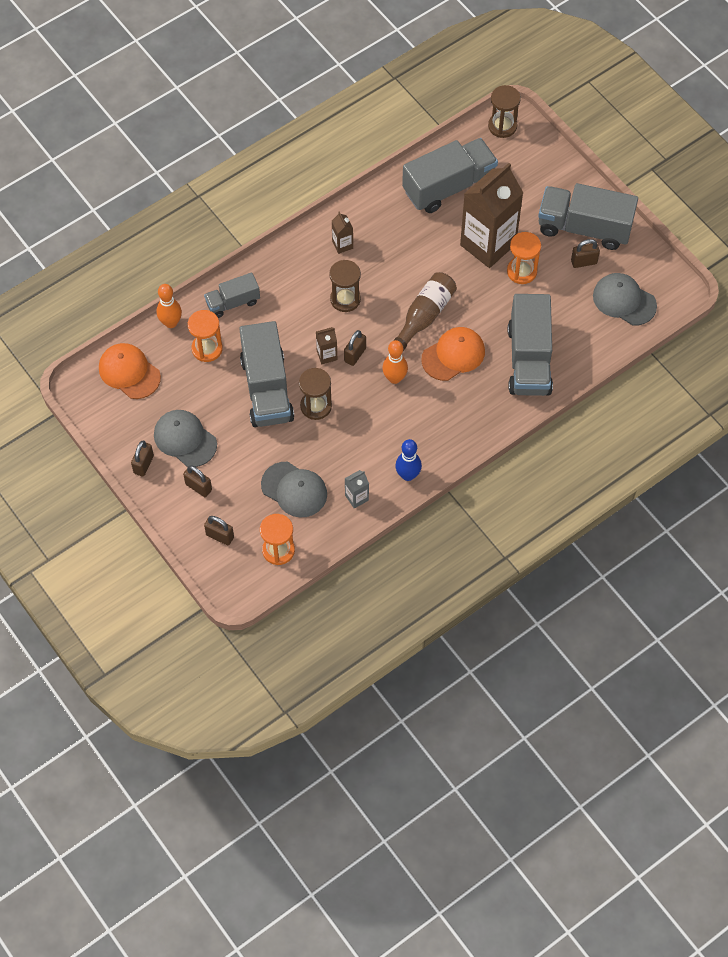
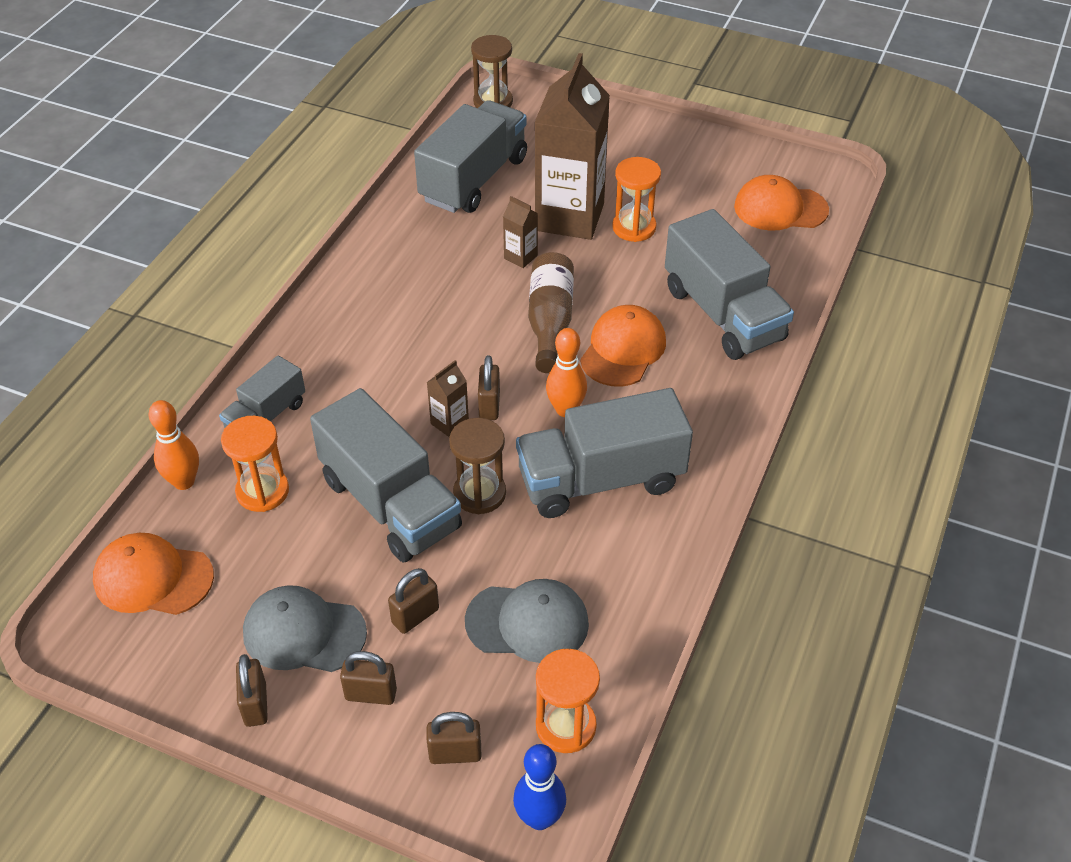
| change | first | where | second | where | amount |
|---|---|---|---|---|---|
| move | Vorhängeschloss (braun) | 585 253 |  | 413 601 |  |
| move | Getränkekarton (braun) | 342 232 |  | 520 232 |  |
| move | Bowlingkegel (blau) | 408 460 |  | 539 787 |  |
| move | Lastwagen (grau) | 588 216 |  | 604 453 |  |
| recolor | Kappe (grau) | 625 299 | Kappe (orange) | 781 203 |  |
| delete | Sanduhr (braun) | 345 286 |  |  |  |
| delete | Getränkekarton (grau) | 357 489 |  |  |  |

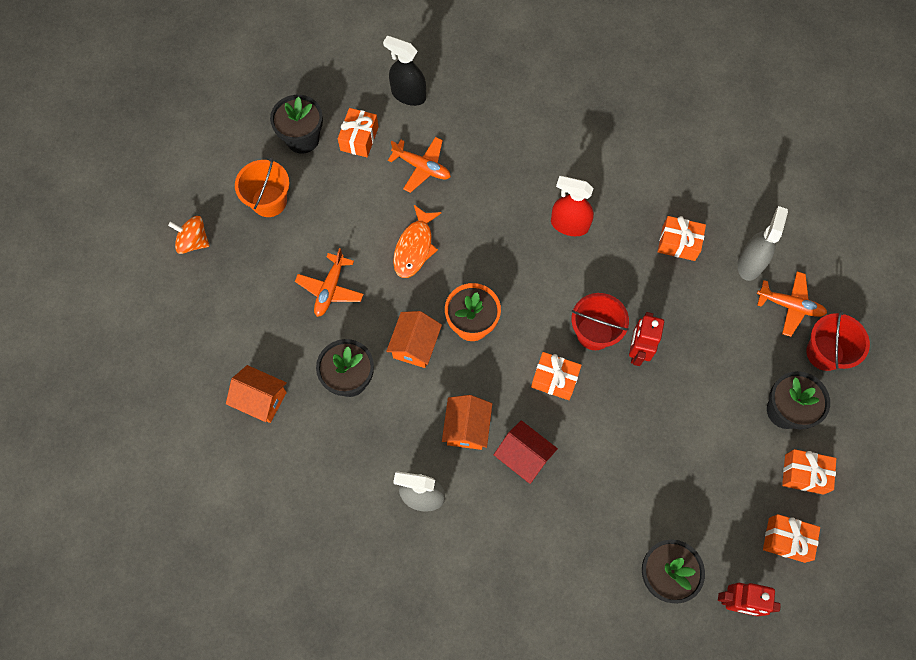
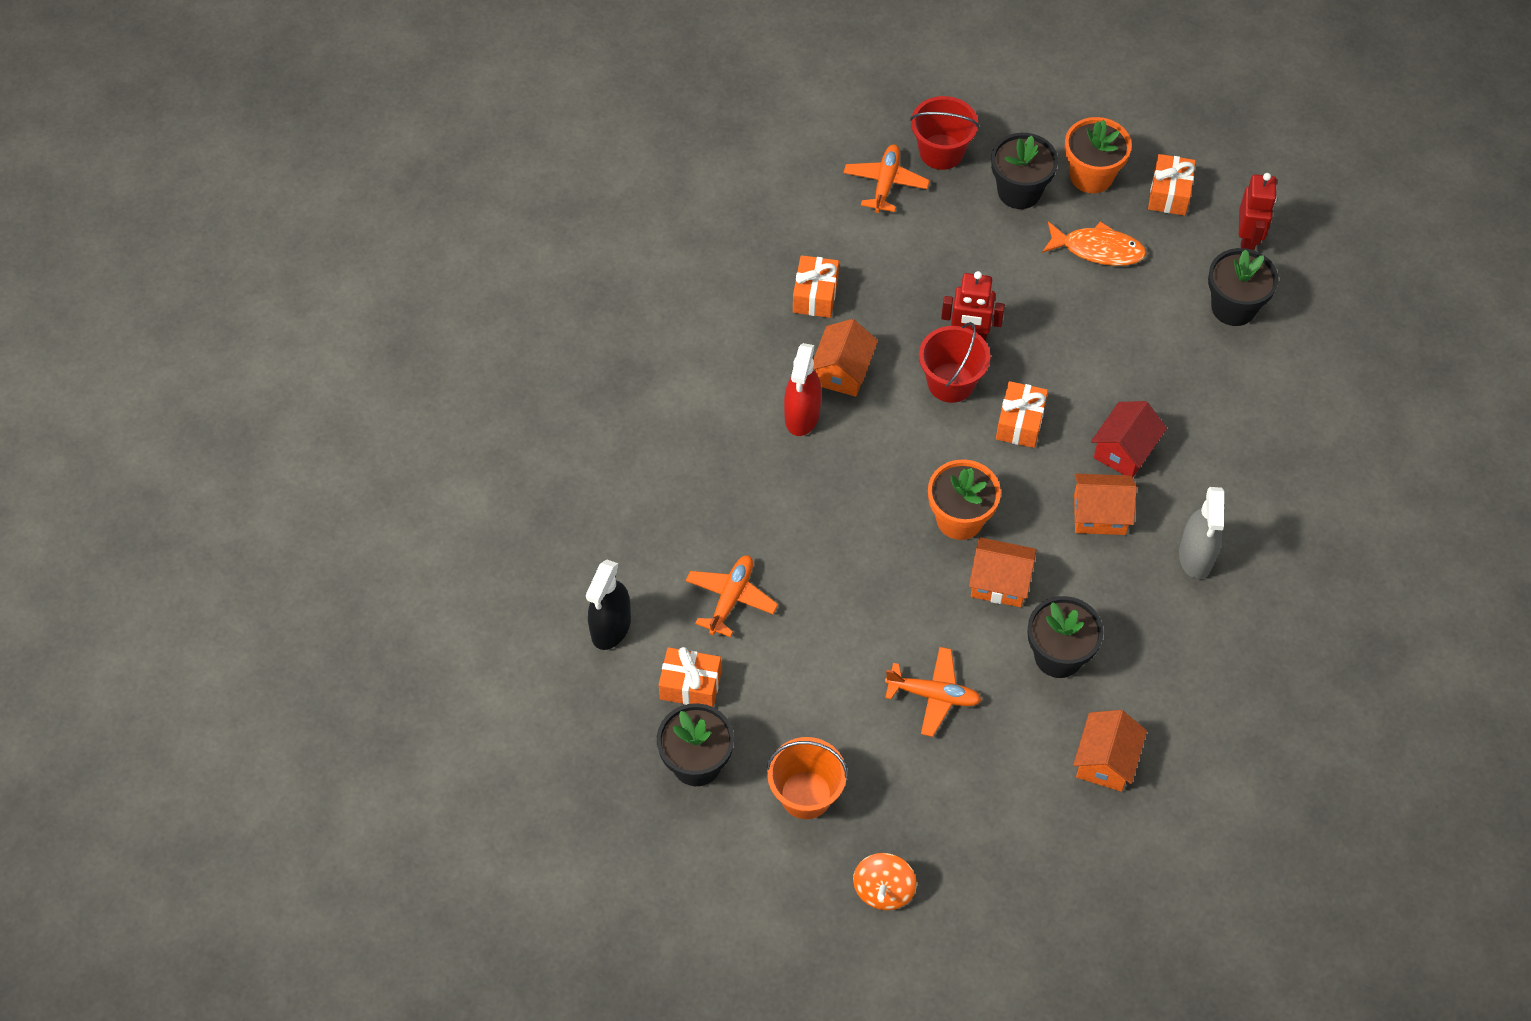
| change | first | where | second | where | amount |
|---|---|---|---|---|---|
| insert |  |  | Haus (orange) | 845 358 |  |
| move | Fisch (orange) | 417 241 |  | 1094 243 |  |
| replace | Geschenk (orange) | 809 472 | Blumentopf (orange) | 1098 155 |  |
| delete | Sprühflasche (grau) | 762 243 |  |  |  |

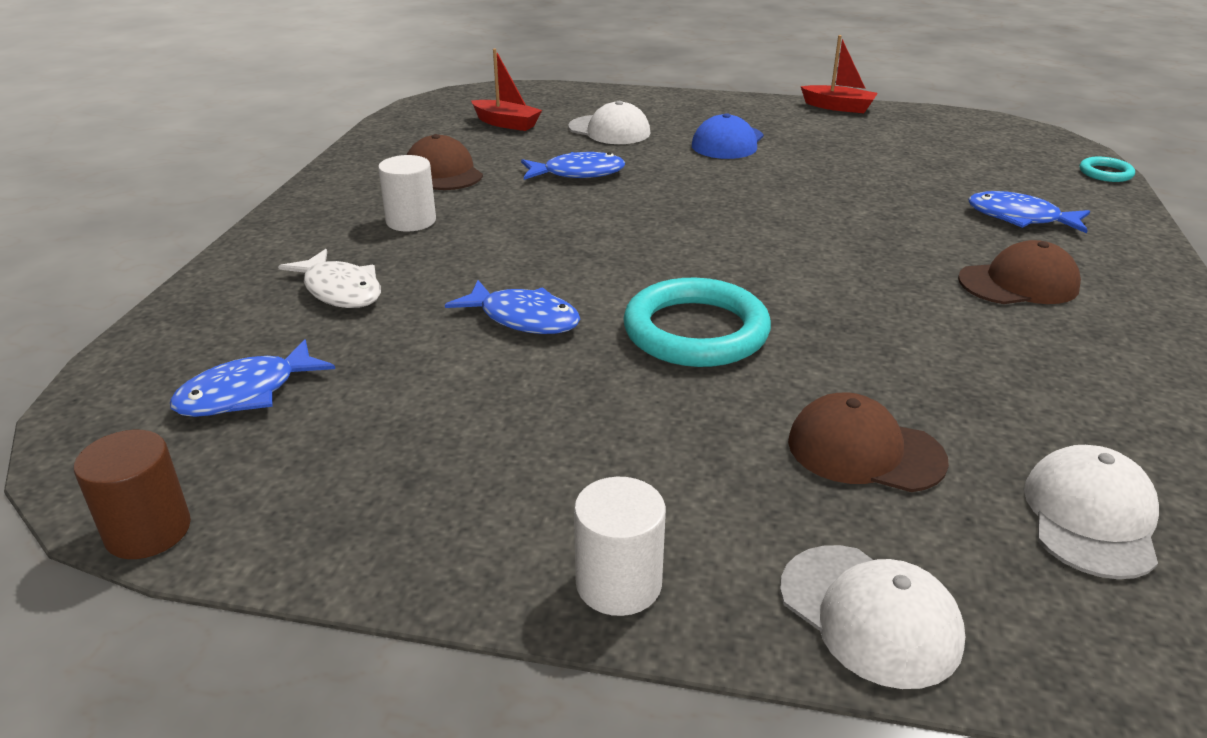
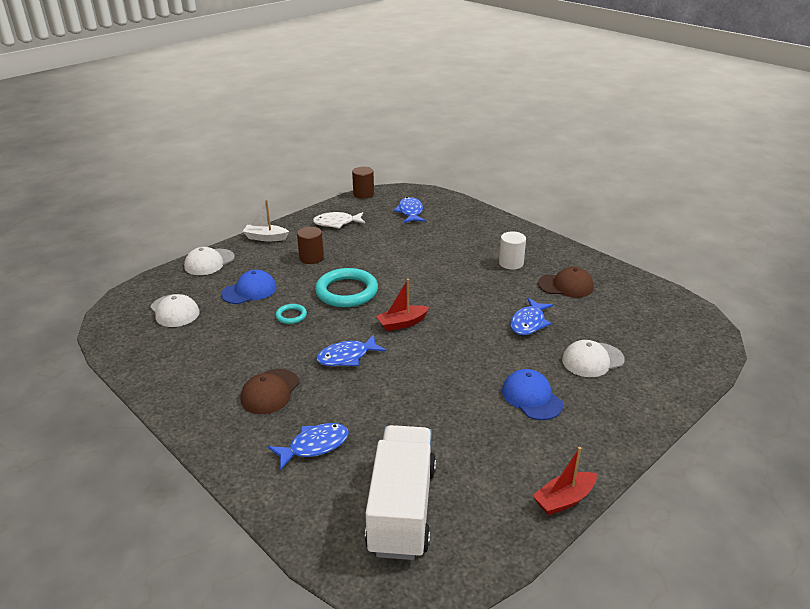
| change | first | where | second | where | amount |
|---|---|---|---|---|---|
| rotate | Kappe (weiß) | 872 617 |  | 209 261 | 45 degrees counterclockwise |
| recolor | Kappe (braun) | 868 442 | Kappe (blau) | 249 287 |  |
| replace | Vollzylinder (weiß) | 620 546 | Boot (weiß) | 266 220 |  |
| move | Ring (türkis) | 1107 169 |  | 291 314 |  |
| insert |  |  | Vollzylinder (braun) | 310 245 |  |
| move | Fisch (weiß) | 329 278 |  | 339 220 |  |
| move | Fisch (blau) | 512 307 |  | 351 350 |  |
| insert |  |  | Lastwagen (weiß) | 400 492 |  |
| move | Boot (rot) | 506 90 |  | 402 305 |  |

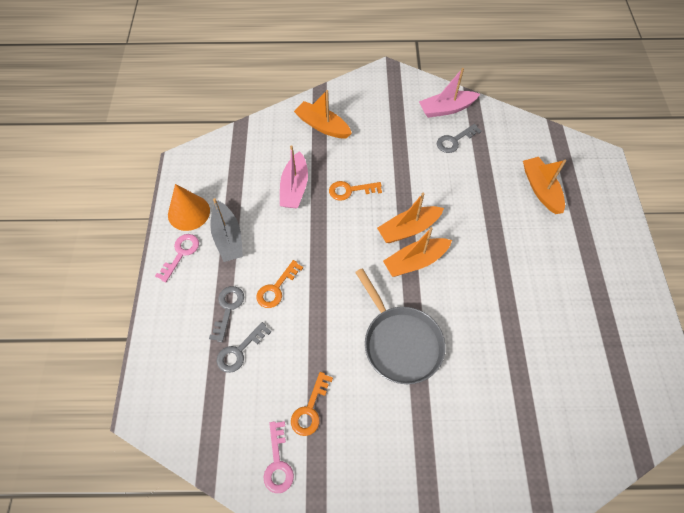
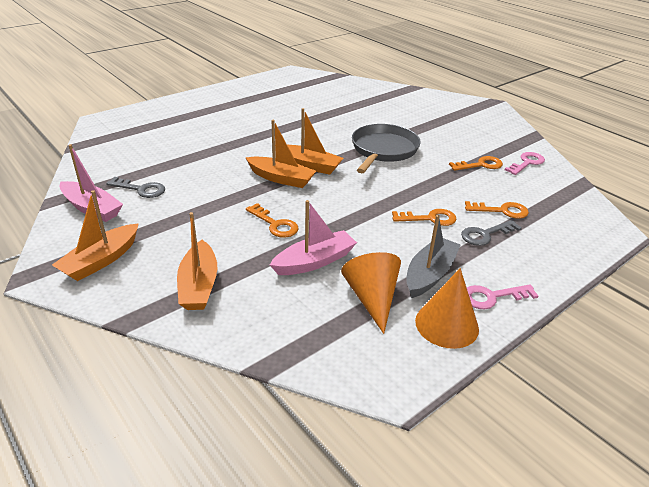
| change | first | where | second | where | amount |
|---|---|---|---|---|---|
| move | Boot (orange) | 544 185 |  | 95 235 |  |
| insert |  |  | Kegel (orange) | 371 293 |  |
| recolor | Schlüssel (grau) | 244 347 | Schlüssel (orange) | 497 210 |  |

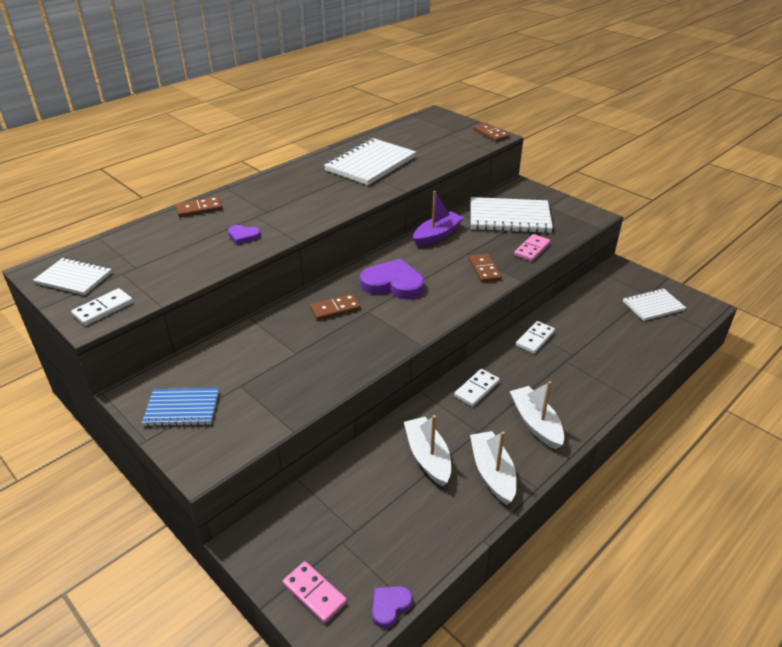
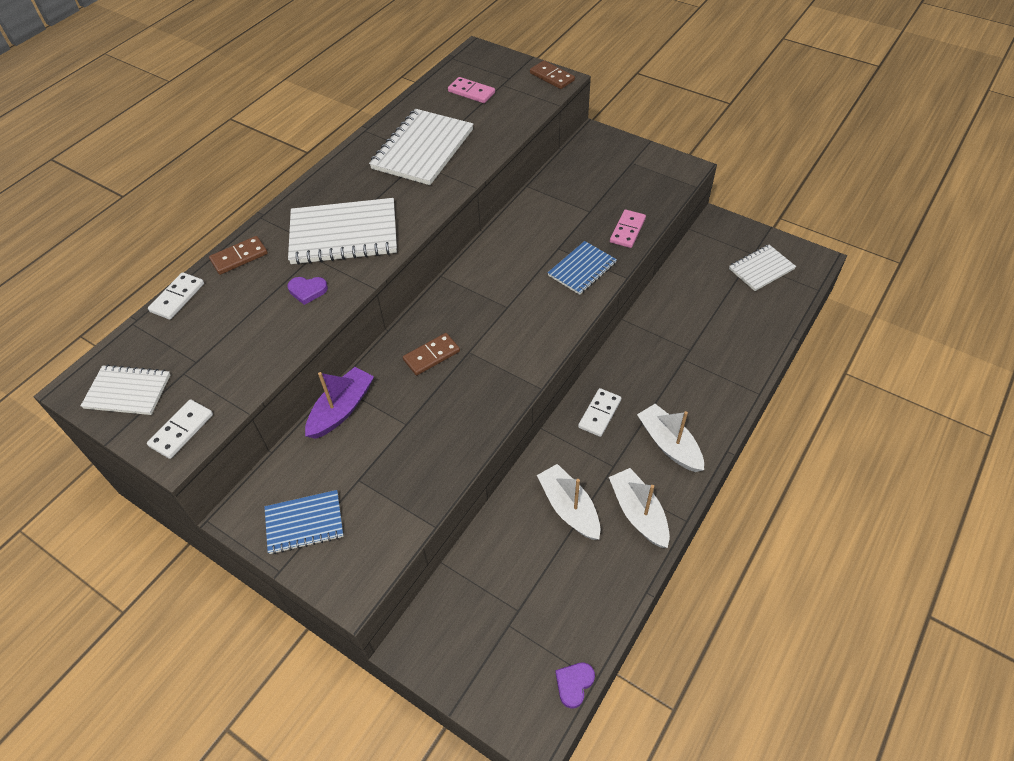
| change | first | where | second | where | amount |
|---|---|---|---|---|---|
| move | Dominostein (weiß) | 535 337 |  | 176 296 |  |
| move | Notizbuch (weiß) | 512 215 |  | 342 231 |  |
| move | Boot (lila) | 438 219 |  | 339 403 |  |
| move | Dominostein (rosa) | 315 592 |  | 471 90 |  |
| replace | Dominostein (braun) | 485 268 | Notizbuch (blau) | 582 268 |  |
| delete | Herz (lila) | 392 279 |  |  |  |

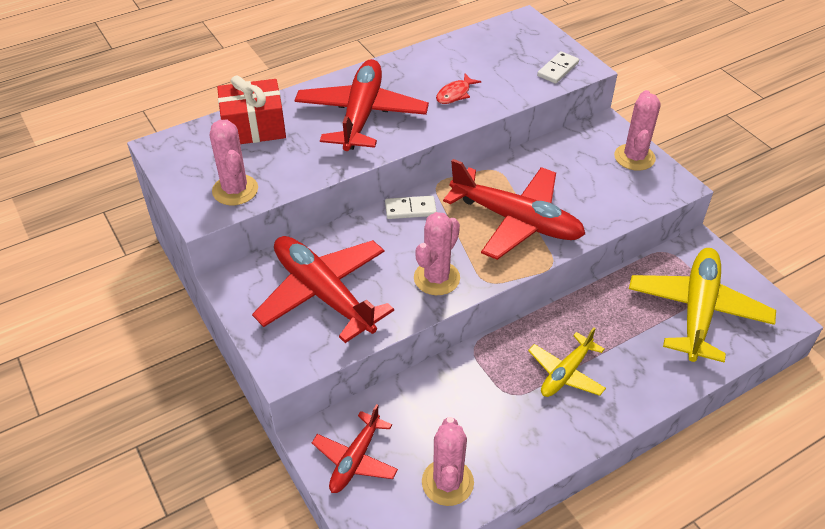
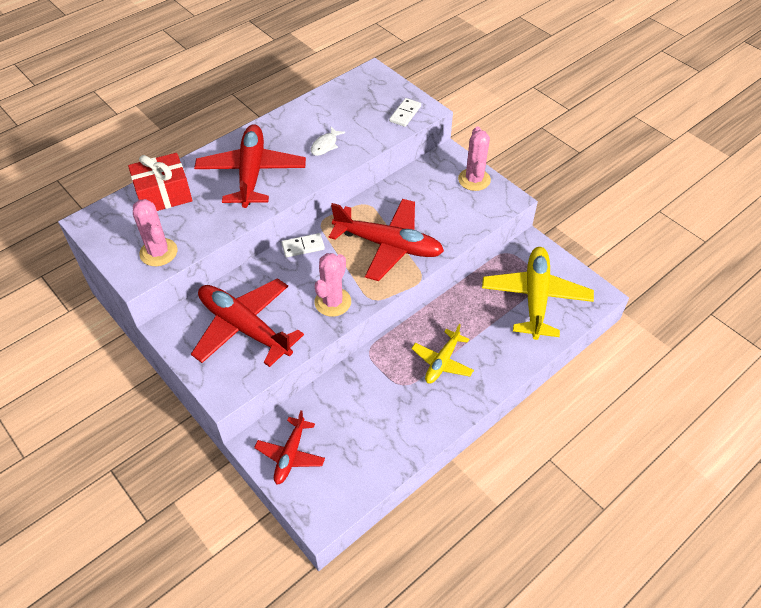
| change | first | where | second | where | amount |
|---|---|---|---|---|---|
| recolor | Fisch (rot) | 458 89 | Fisch (weiß) | 328 141 |  |
| delete | Kaktus (rosa) | 448 461 |  |  |  |

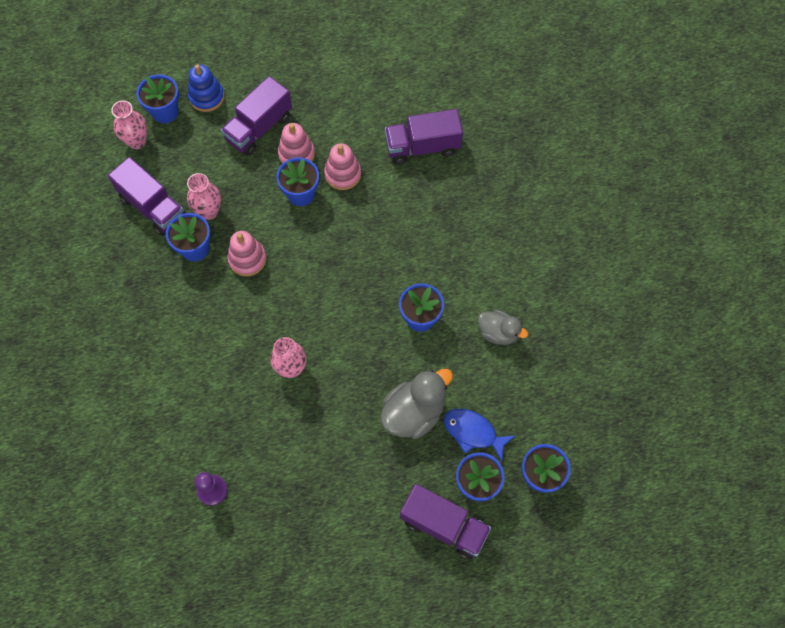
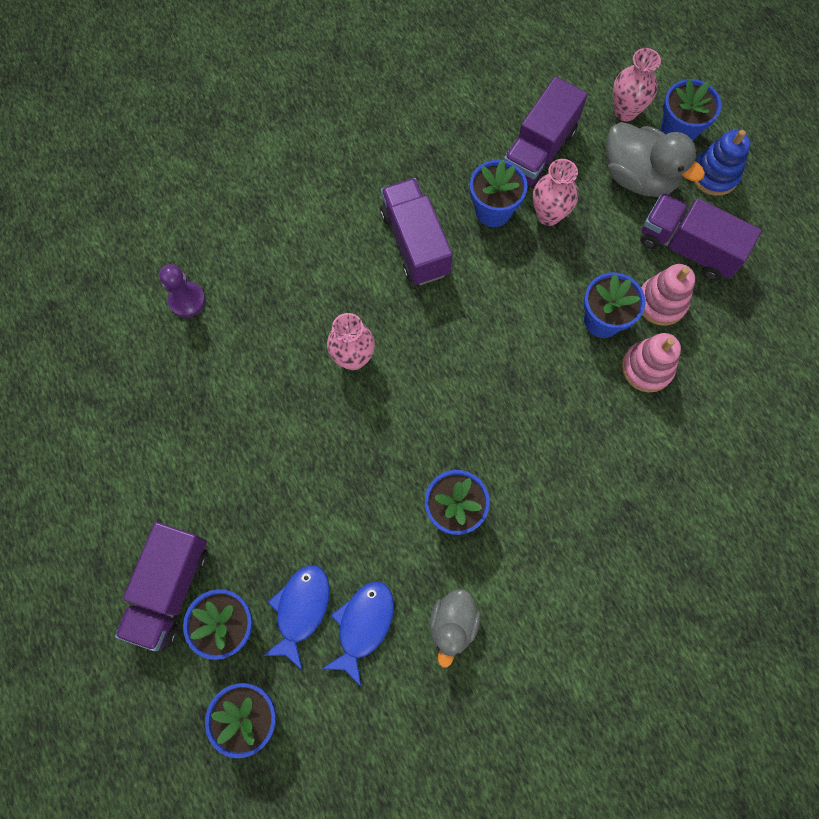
| change | first | where | second | where | amount |
|---|---|---|---|---|---|
| insert |  |  | Fisch (blau) | 358 634 |  |
| move | Lastwagen (lila) | 424 136 |  | 416 231 |  |
| move | Ente (grau) | 417 404 |  | 656 159 |  |
| delete | Stapelspielzeug (rosa) | 246 253 |  |  |  |

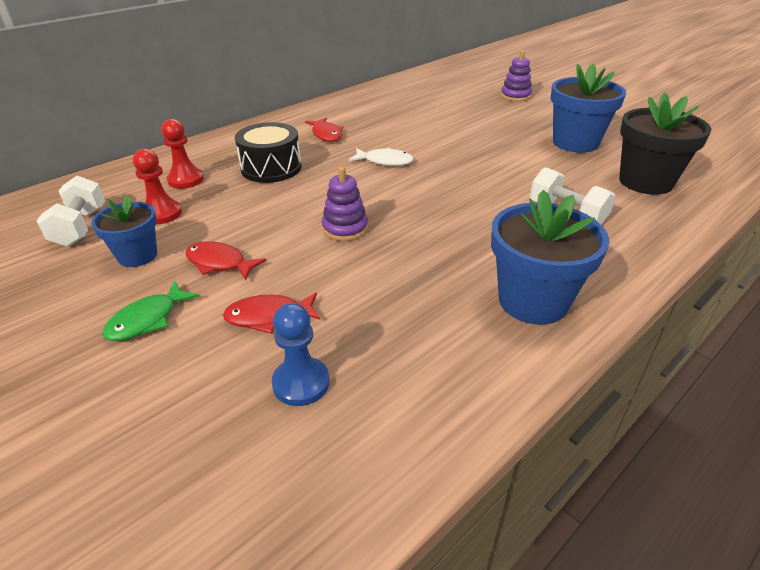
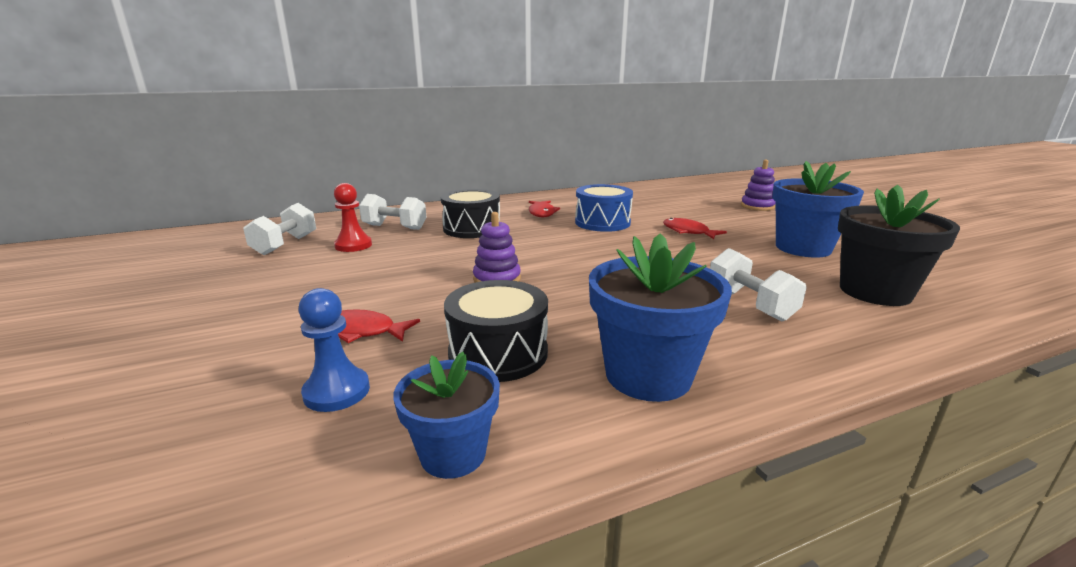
| change | first | where | second | where | amount |
|---|---|---|---|---|---|
| replace | Bauer (rot) | 182 154 | Hantel (weiß) | 393 212 |  |
| move | Blumentopf (blau) | 124 231 |  | 447 415 |  |
| insert |  |  | Trommel (schwarz) | 496 331 |  |
| insert |  |  | Trommel (blau) | 604 208 |  |
| move | Fisch (rot) | 226 260 |  | 695 228 |  |
| delete | Fisch (grün) | 150 311 |  |  |  |
| delete | Fisch (weiß) | 381 157 |  |  |  |

